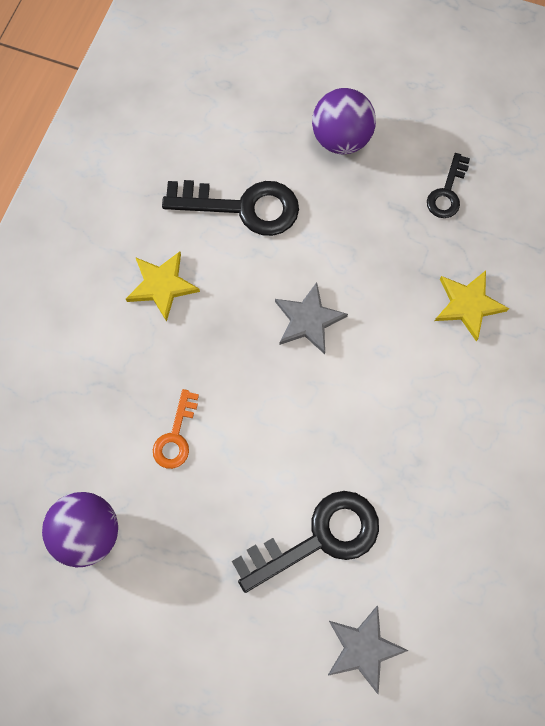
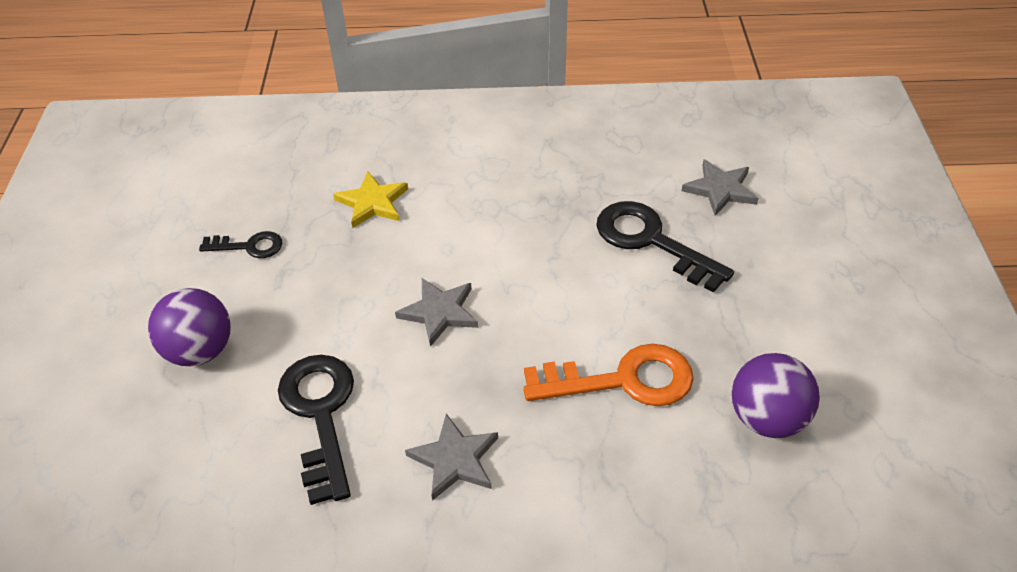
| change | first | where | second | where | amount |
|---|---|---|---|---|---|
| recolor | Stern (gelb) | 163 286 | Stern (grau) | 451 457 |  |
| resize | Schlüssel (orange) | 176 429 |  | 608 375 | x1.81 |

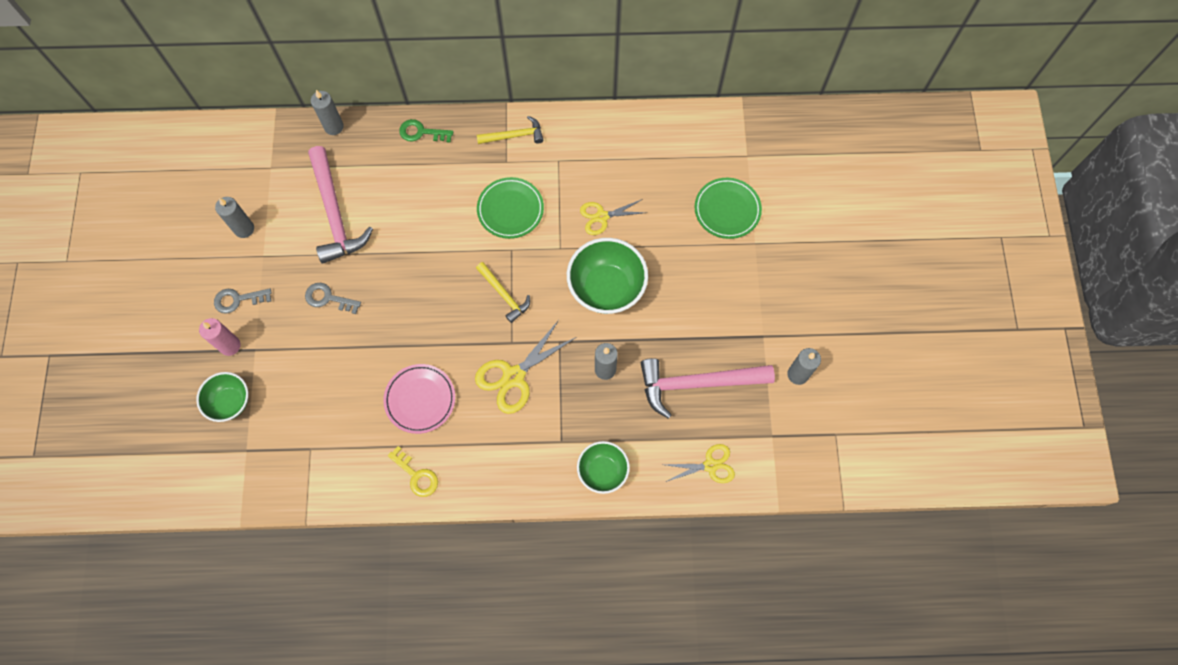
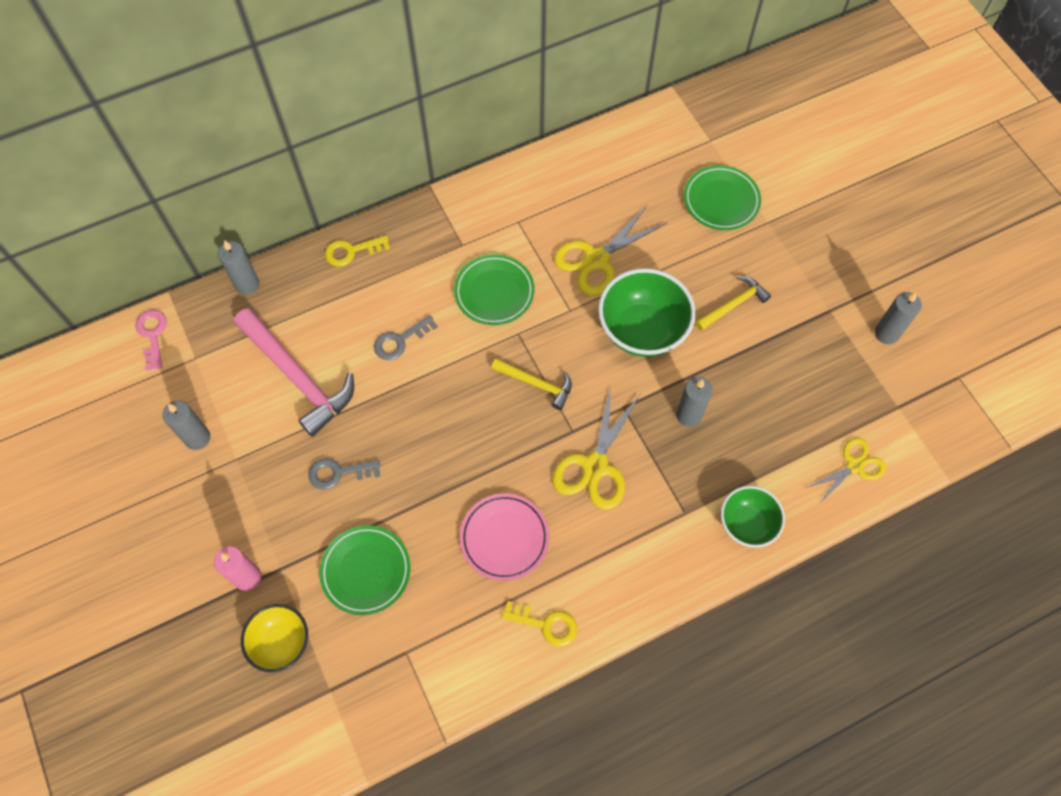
| change | first | where | second | where | amount |
|---|---|---|---|---|---|
| insert |  |  | Schlüssel (rosa) | 151 340 |  |
| recolor | Schüssel (grün) | 222 397 | Schüssel (gelb) | 274 638 |  |
| insert |  |  | Teller (grün) | 365 570 |  |
| recolor | Schlüssel (grün) | 426 131 | Schlüssel (gelb) | 357 250 |  |
| move | Schlüssel (grau) | 243 301 |  | 406 337 |  |
| resize | Schere (gelb) | 613 217 |  | 610 251 | x1.55 |
| move | Hammer (gelb) | 510 130 |  | 733 303 |  |
| delete | Hammer (rosa) | 708 388 |  |  |  |

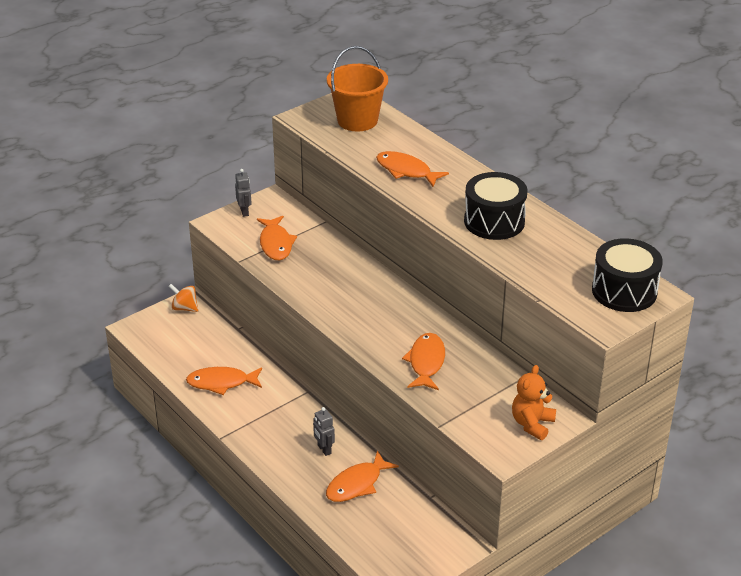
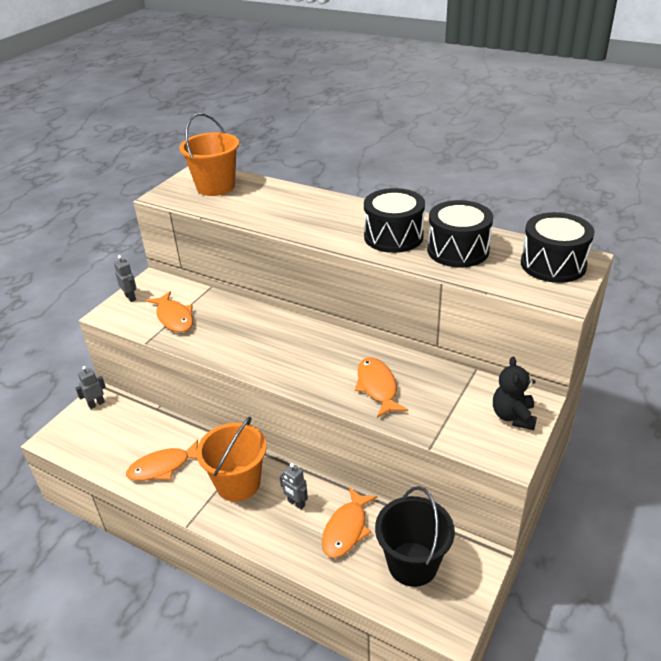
| change | first | where | second | where | amount |
|---|---|---|---|---|---|
| replace | Kreisel (orange) | 183 298 | Roboter (grau) | 91 387 |  |
| insert |  |  | Eimer (orange) | 232 459 |  |
| insert |  |  | Eimer (schwarz) | 415 536 |  |
| insert |  |  | Trommel (schwarz) | 460 233 |  |
| recolor | Teddybär (orange) | 534 402 | Teddybär (schwarz) | 515 393 |  |
| delete | Fisch (orange) | 412 169 |  |  |  |

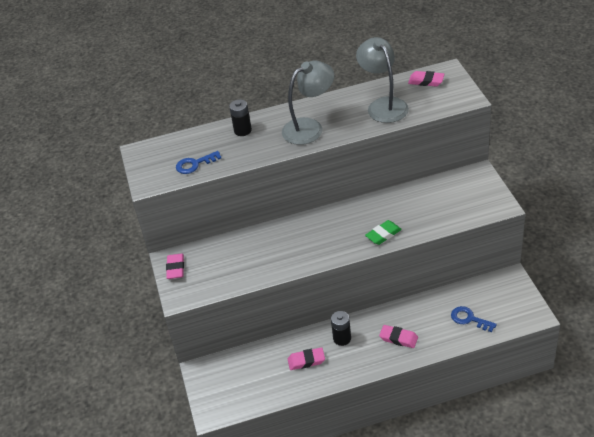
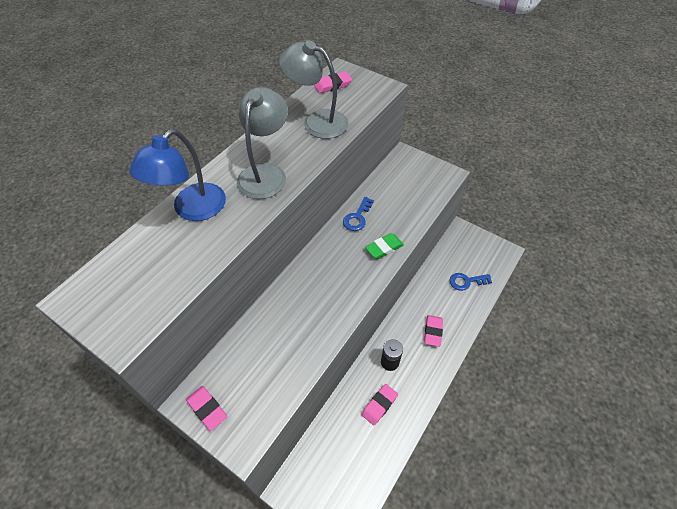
| change | first | where | second | where | amount |
|---|---|---|---|---|---|
| replace | Batterie (schwarz) | 240 117 | Lampe (blau) | 177 175 |  |
| move | Schlüssel (blau) | 198 162 |  | 358 214 |  |
| rotate | Radiergummi (grün) | 383 232 |  | 384 246 | 45 degrees clockwise |
| rotate | Radiergummi (rosa) | 398 336 |  | 433 331 | 60 degrees counterclockwise |

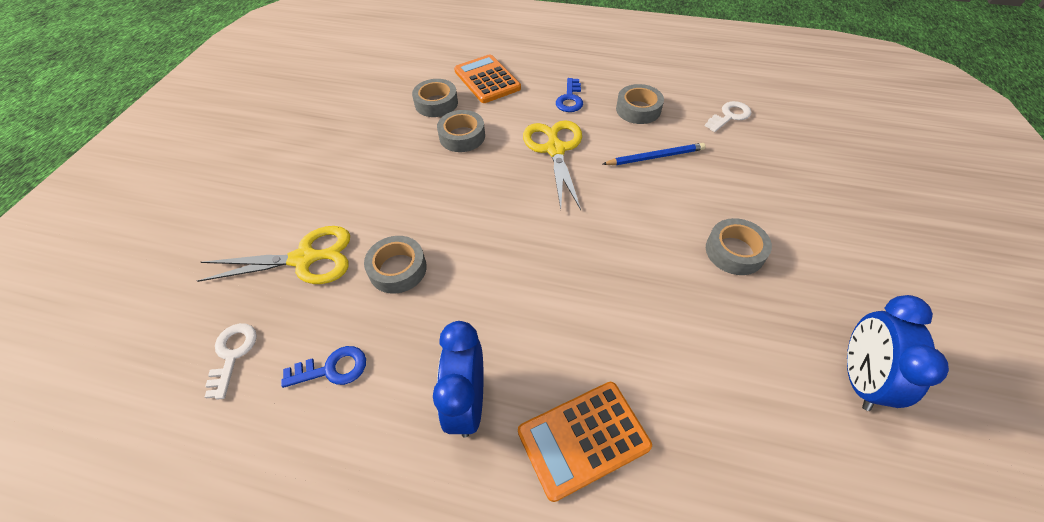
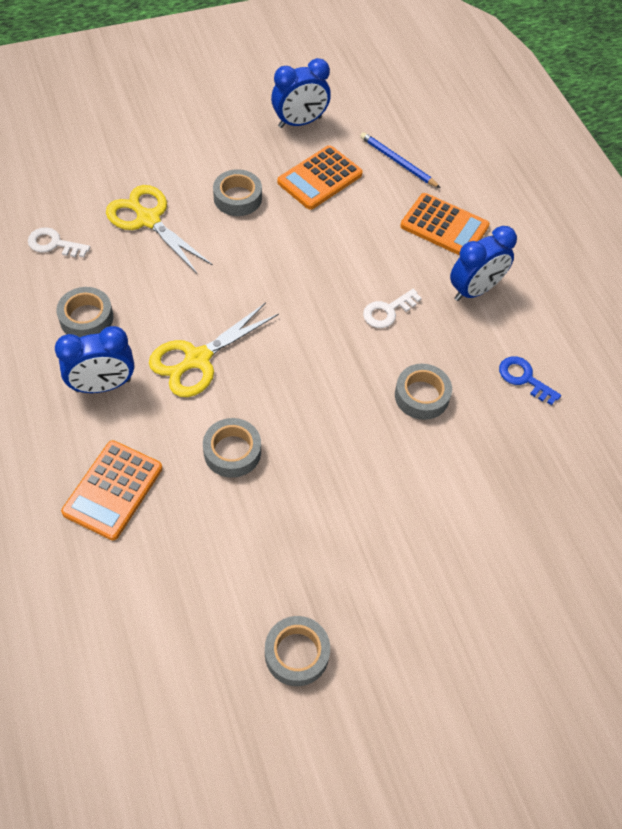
| change | first | where | second | where | amount |
|---|---|---|---|---|---|
| replace | Schlüssel (blau) | 569 95 | Wecker (blau) | 94 359 |  |
| move | Schere (gelb) | 273 255 |  | 159 229 |  |
| move | Klebeband (grau) | 435 98 |  | 297 651 |  |
| insert |  |  | Taschenrechner (orange) | 320 177 |  |
| move | Bleistift (blau) | 654 154 |  | 400 160 |  |
| move | Schlüssel (weiß) | 231 361 |  | 392 308 |  |

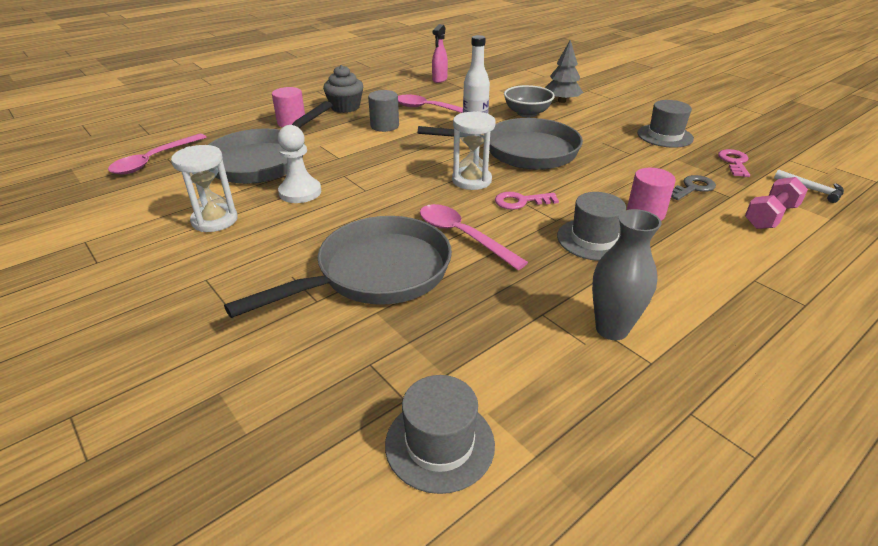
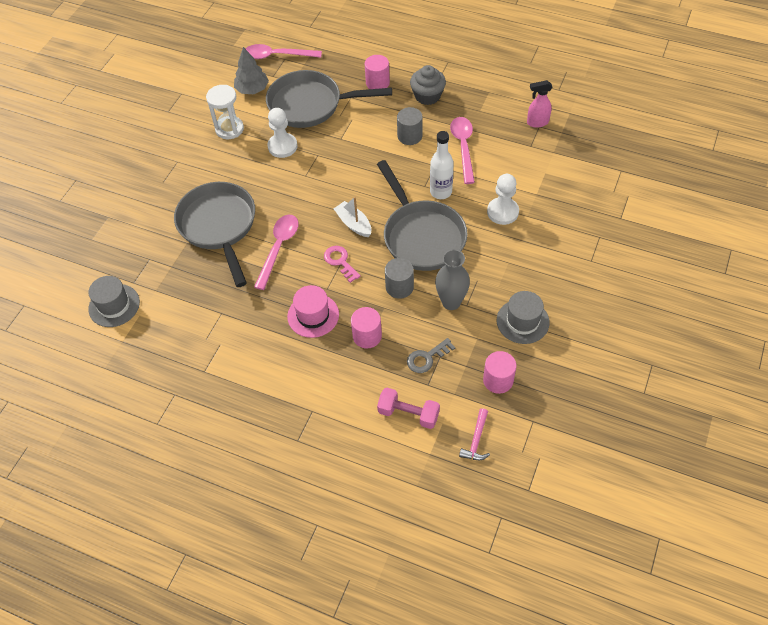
| change | first | where | second | where | amount |
|---|---|---|---|---|---|
| rotate | Pfanne (grau) | 338 267 |  | 214 234 | 135 degrees counterclockwise |
| move | Baum (grau) | 564 71 |  | 251 70 |  |
| recolor | Hut (grau) | 591 226 | Hut (rosa) | 313 311 |  |
| replace | Sanduhr (weiß) | 474 150 | Boot (weiß) | 352 217 |  |
| insert |  |  | Vollzylinder (grau) | 399 278 |  |
| rotate | Schlüssel (grau) | 693 187 |  | 431 355 | 120 degrees clockwise |
| move | Vase (grau) | 626 274 |  | 452 279 |  |
| recolor | Hammer (weiß) | 809 186 | Hammer (rosa) | 474 434 |  |
| replace | Schlüssel (rosa) | 734 163 | Vollzylinder (rosa) | 500 372 |  |
| replace | Schüssel (grau) | 529 101 | Bauer (weiß) | 503 199 |  |

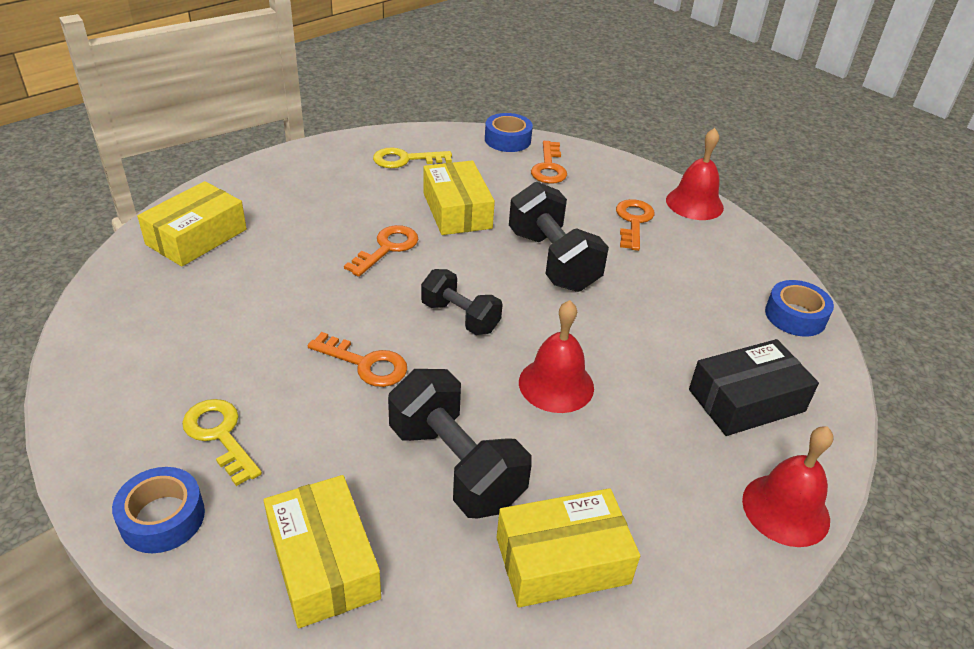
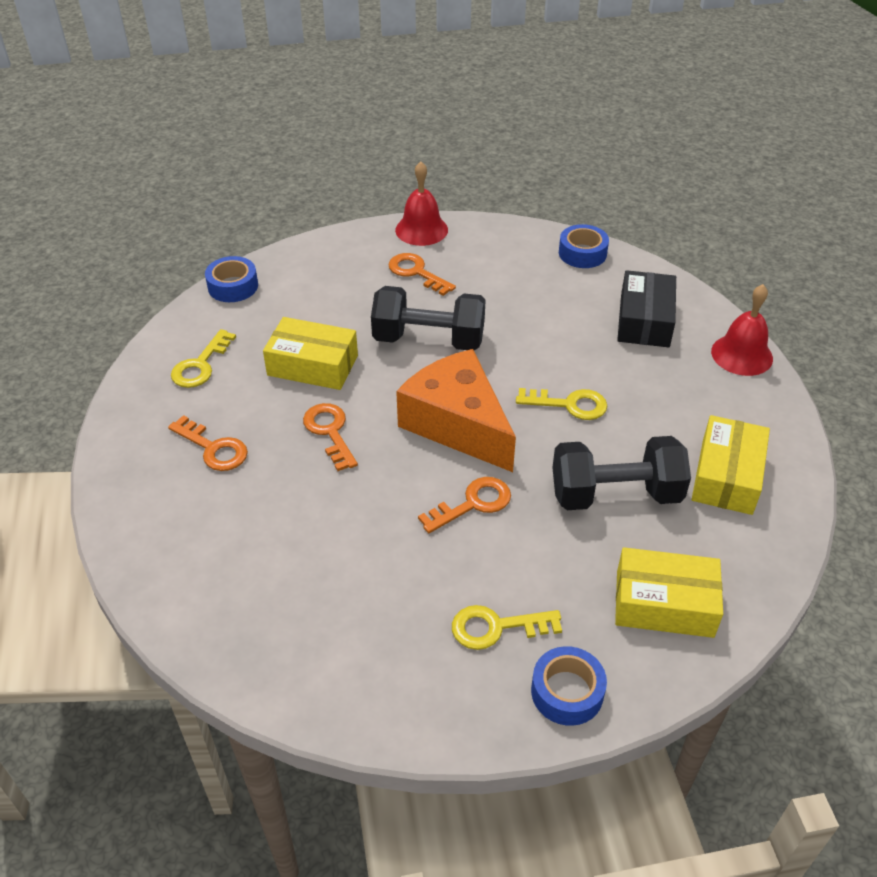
| change | first | where | second | where | amount |
|---|---|---|---|---|---|
| move | Schlüssel (orange) | 549 162 |  | 208 443 |  |
| replace | Hantel (schwarz) | 462 302 | Käse (orange) | 456 410 |  |
| replace | Glocke (rot) | 556 356 | Schlüssel (gelb) | 561 404 |  |
| delete | Schachtel (gelb) | 192 224 |  |  |  |

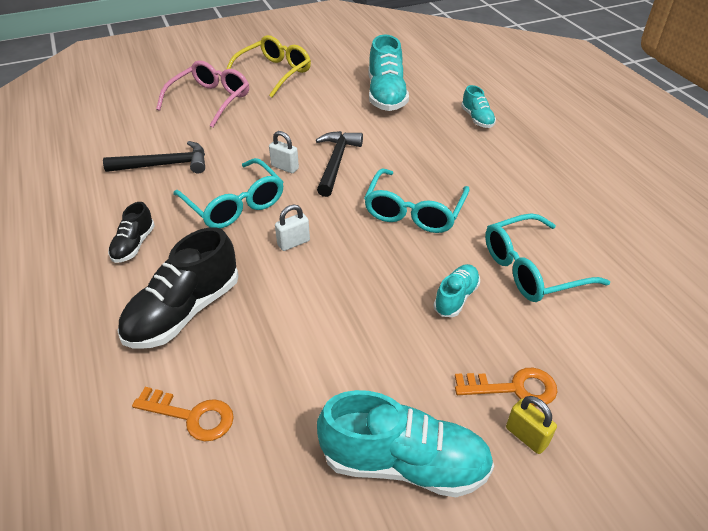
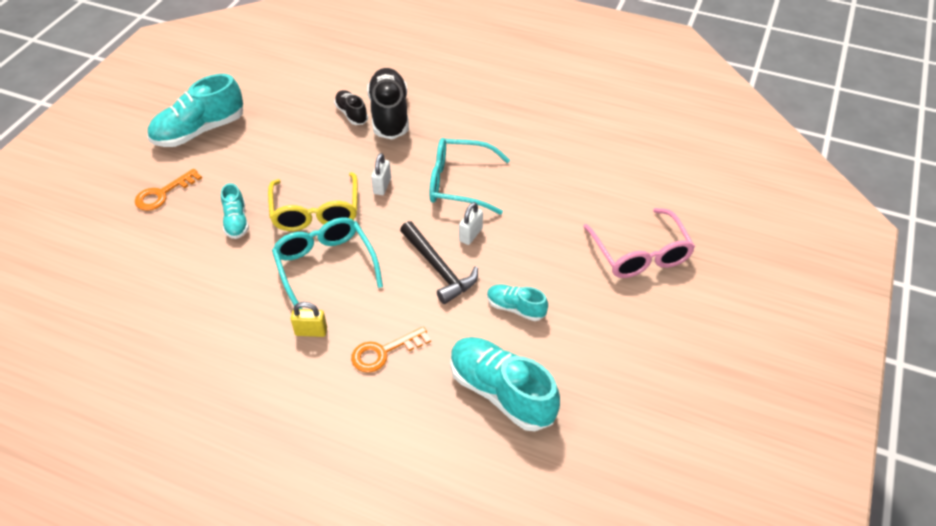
| change | first | where | second | where | amount |
|---|---|---|---|---|---|
| move | Brille (gelb) | 269 66 |  | 313 201 |  |
| move | Vorhängeschloss (gelb) | 531 425 |  | 309 319 |  |
| move | Schuh (schwarz) | 131 232 |  | 351 107 |  |
| move | Schlüssel (orange) | 183 414 |  | 391 350 |  |
| rotate | Vorhängeschloss (weiß) | 284 152 |  | 471 223 | 45 degrees counterclockwise |
| move | Schuh (türkis) | 478 106 |  | 517 302 |  |
| delete | Hammer (schwarz) | 154 157 |  |  |  |
| delete | Brille (türkis) | 547 257 |  |  |  |

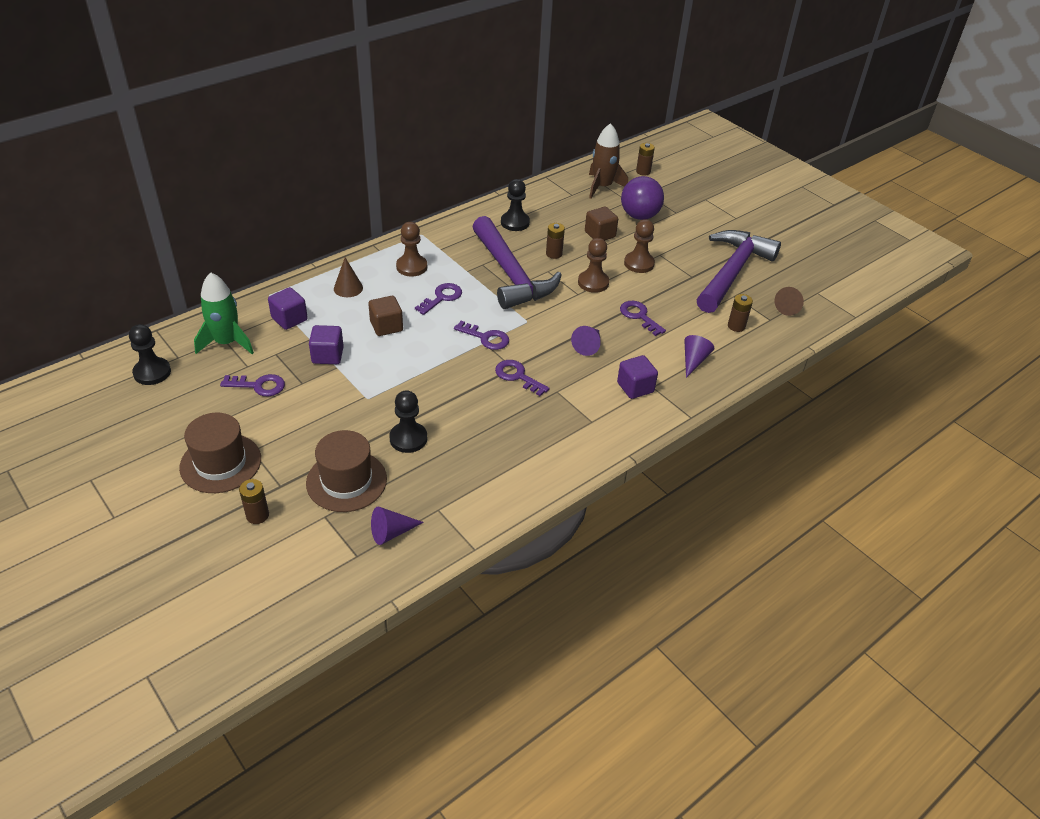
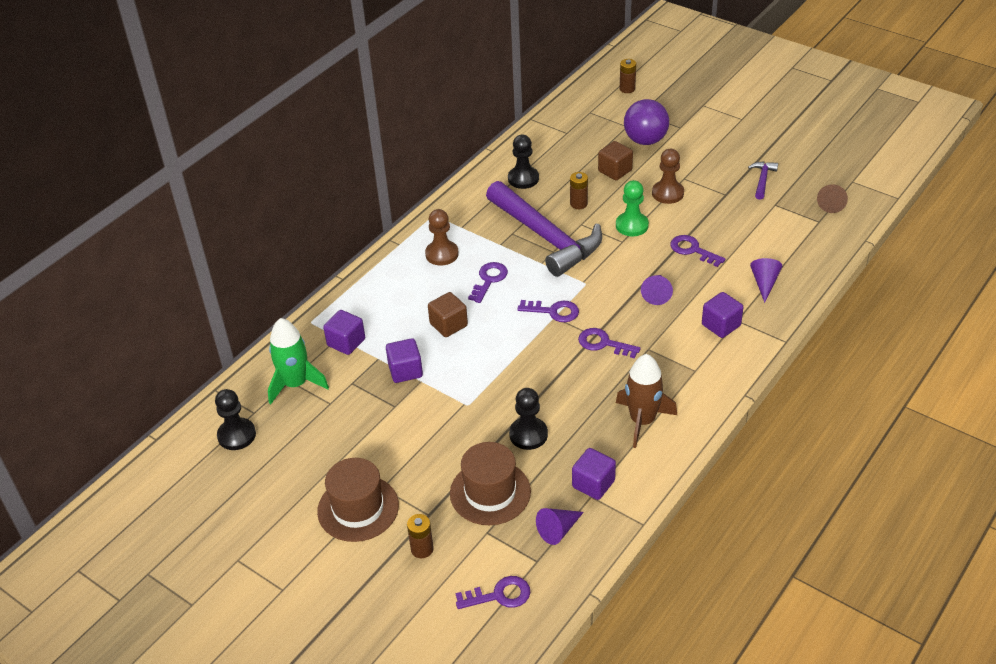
| change | first | where | second | where | amount |
|---|---|---|---|---|---|
| move | Schlüssel (lila) | 252 385 |  | 493 592 |  |
| insert |  |  | Kubus (lila) | 594 474 |  |
| recolor | Bauer (braun) | 593 265 | Bauer (grün) | 632 208 |  |
| move | Rakete (braun) | 608 161 |  | 646 401 |  |
| resize | Hammer (lila) | 738 271 |  | 763 180 | x0.40 |
| delete | Kegel (braun) | 348 277 |  |  |  |
| delete | Batterie (braun) | 740 313 |  |  |  |

